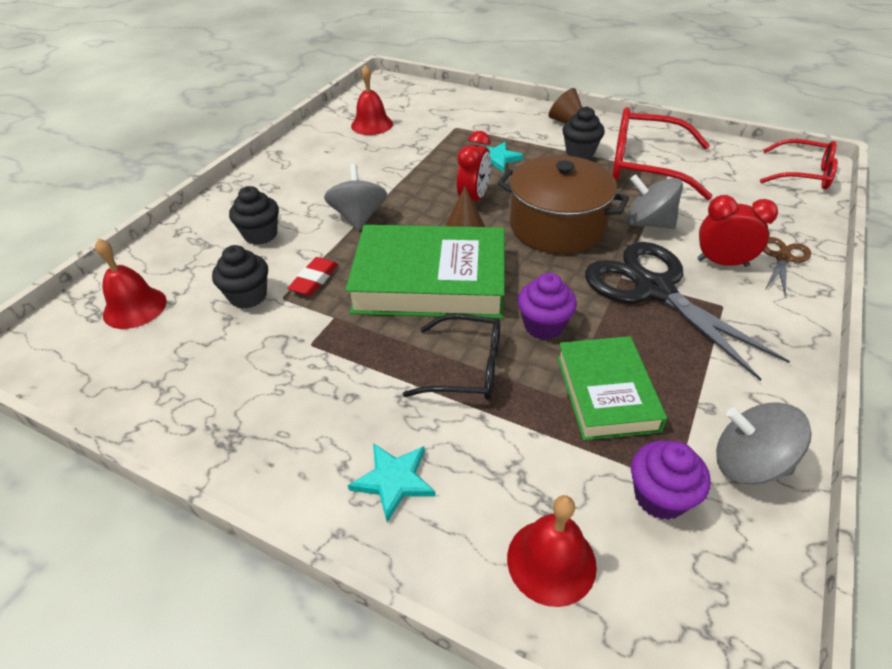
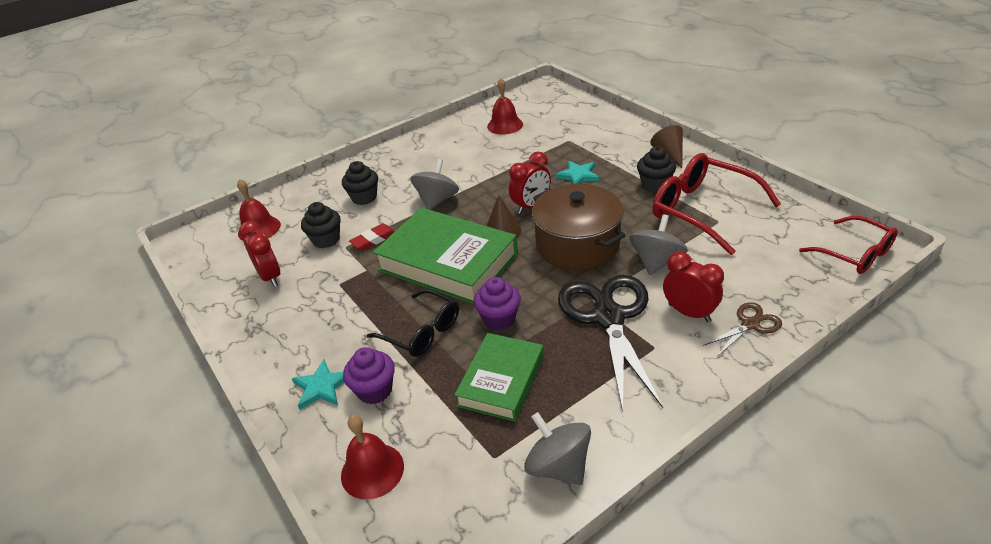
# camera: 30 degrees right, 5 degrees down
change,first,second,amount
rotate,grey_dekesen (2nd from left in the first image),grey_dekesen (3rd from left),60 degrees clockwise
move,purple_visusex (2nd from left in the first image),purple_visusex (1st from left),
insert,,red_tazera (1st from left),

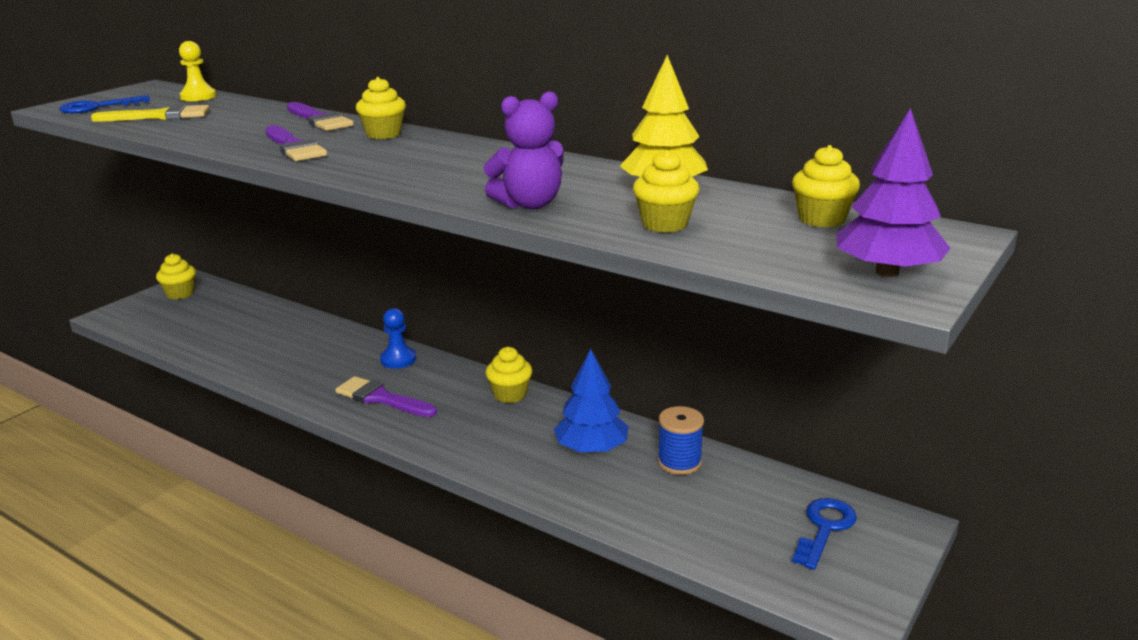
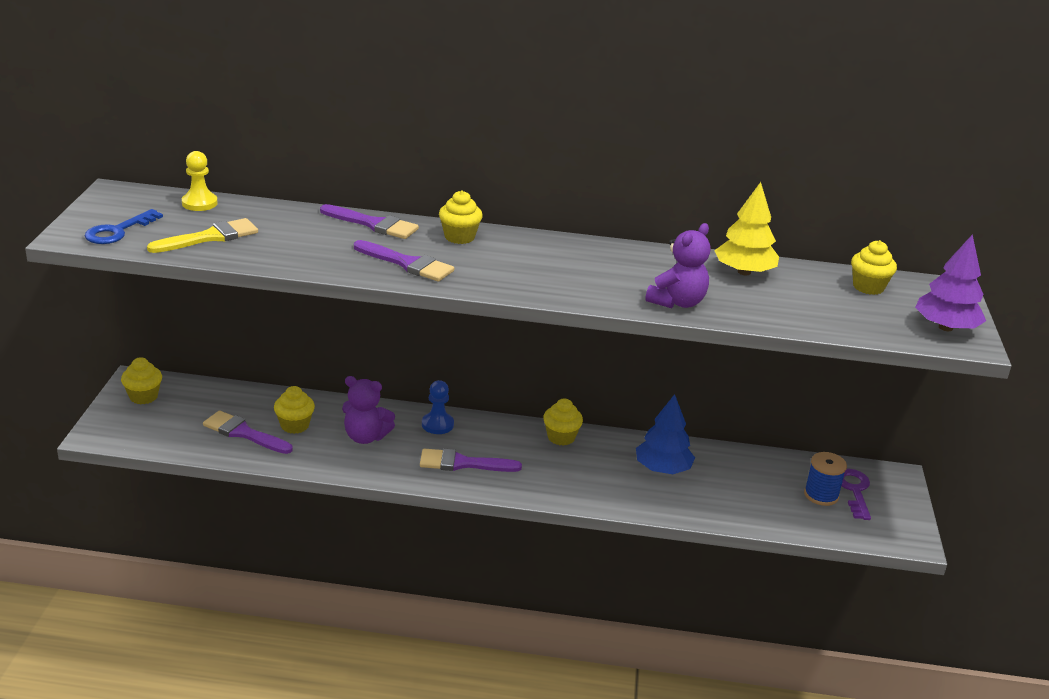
# camera: 30 degrees left, 5 degrees up
change,first,second,amount
move,yellow_visusex (4th from left in the first image),yellow_visusex (2nd from left),
move,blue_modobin,,
recolor,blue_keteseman (2nd from left),purple_keteseman,
insert,,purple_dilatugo (1st from left),
insert,,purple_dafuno (1st from left),

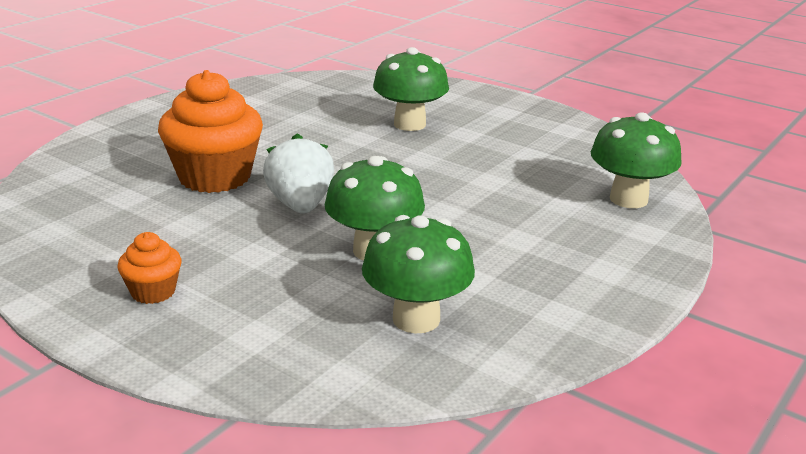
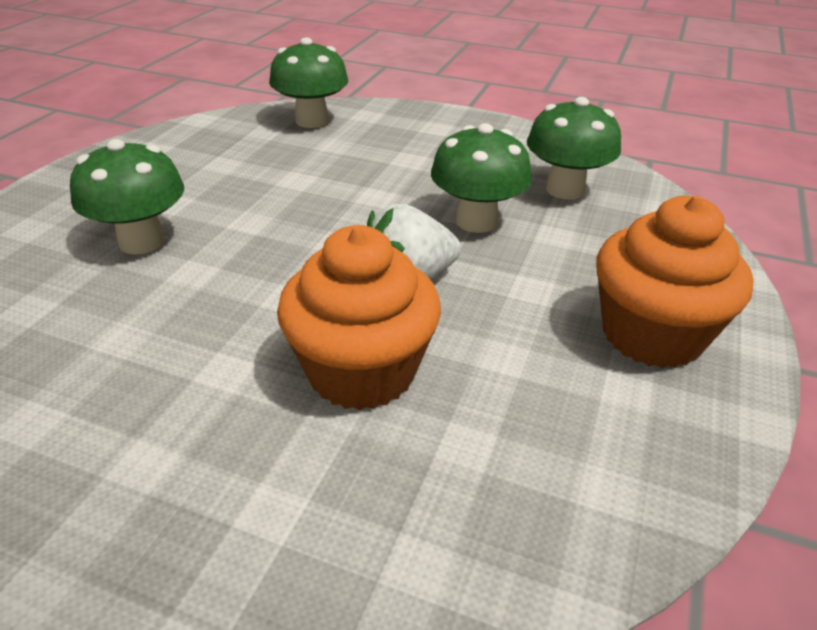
# camera: 105 degrees left, 10 degrees up
change,first,second,amount
resize,orange_visusex (1st from left in the first image),orange_visusex (2nd from left),x2.04

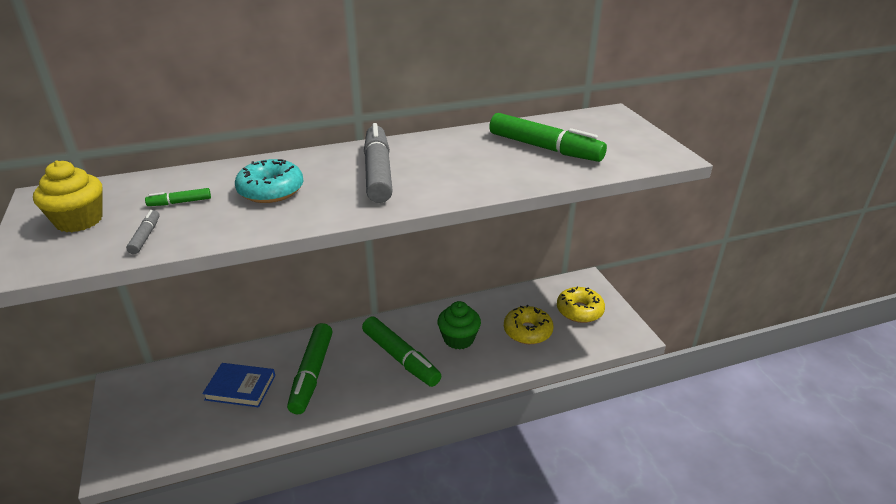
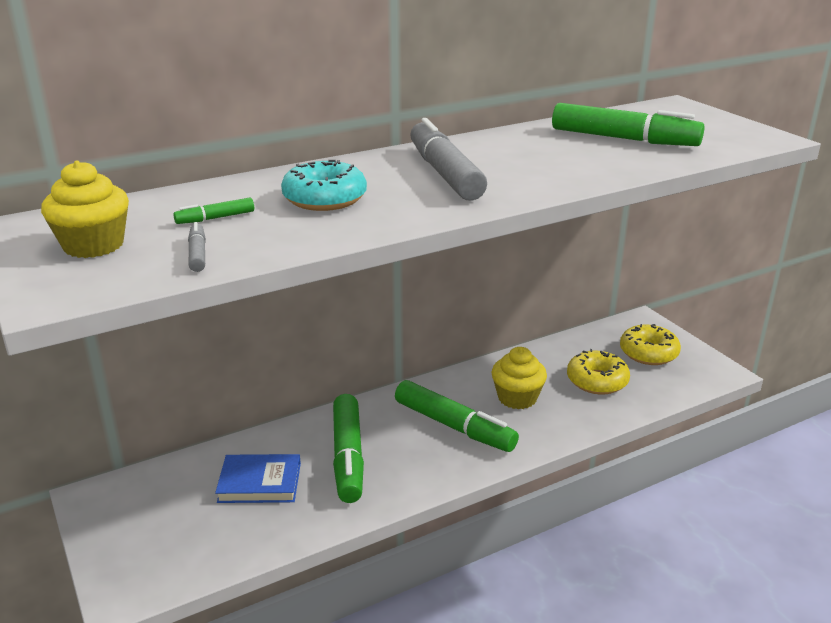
# camera: 10 degrees left, 5 degrees down
change,first,second,amount
recolor,green_visusex,yellow_visusex (2nd from left),

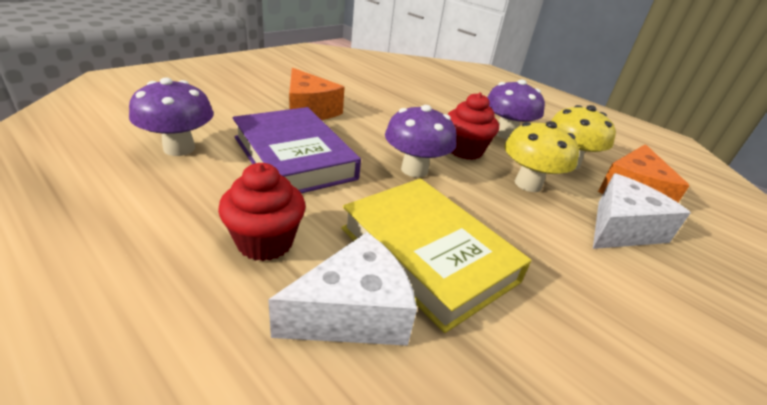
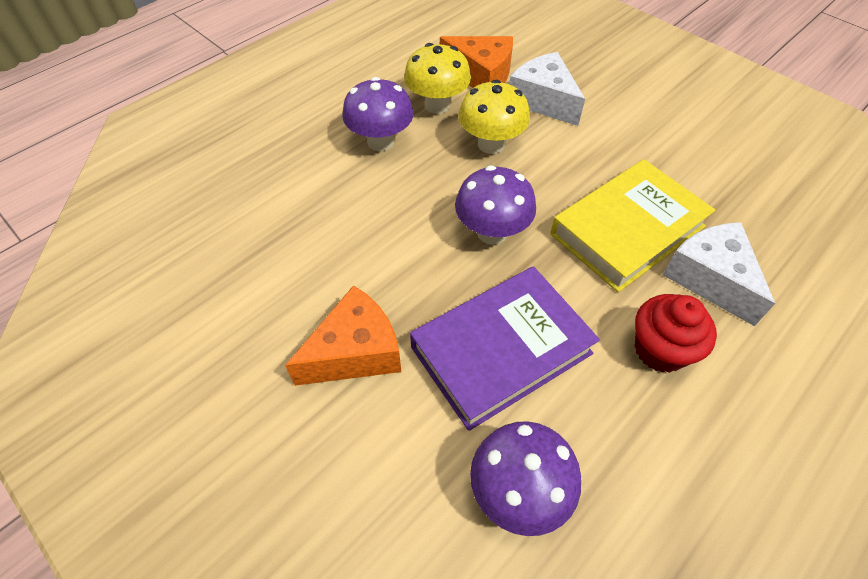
# camera: 85 degrees left, 20 degrees up
change,first,second,amount
delete,red_visusex (2nd from left),,

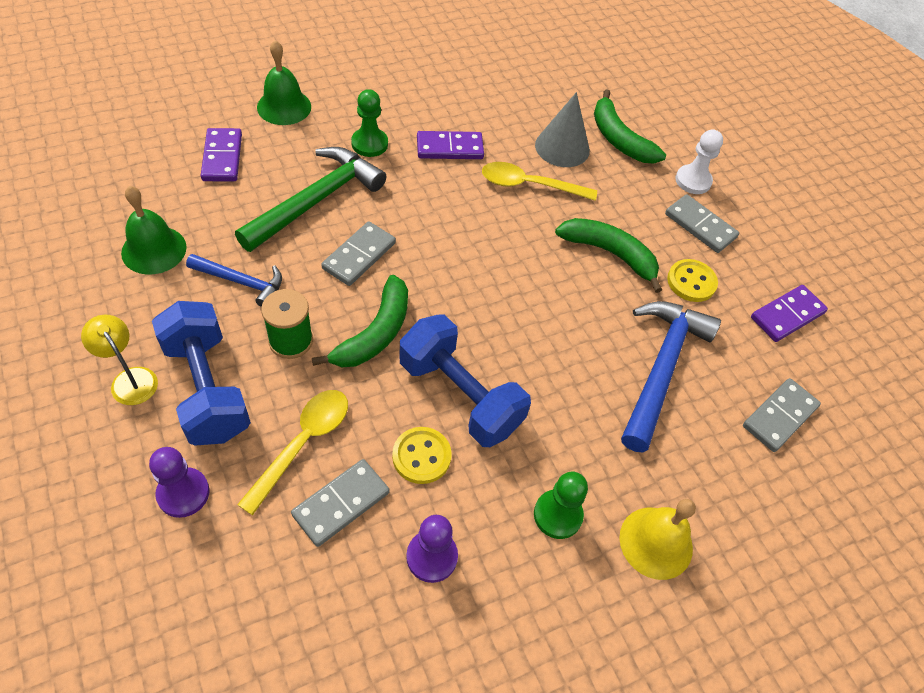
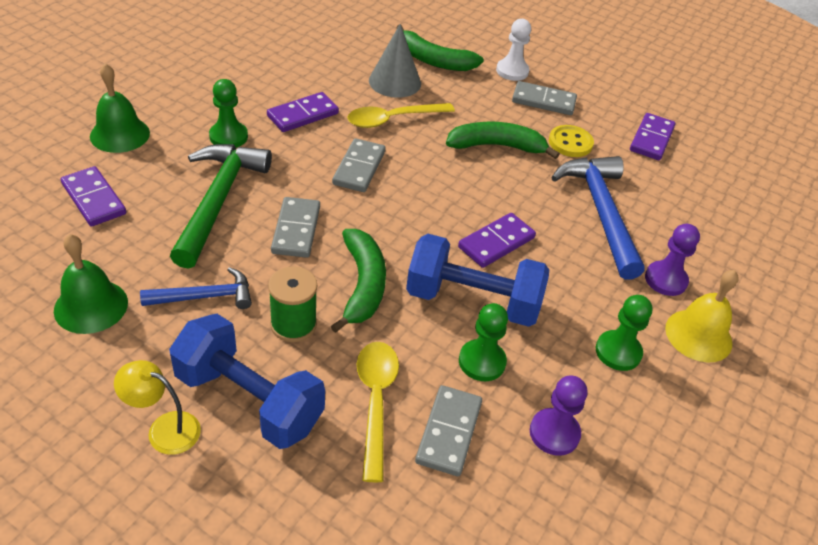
# camera: 30 degrees left, 10 degrees down
change,first,second,amount
move,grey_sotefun (4th from left in the first image),grey_sotefun (2nd from left),
replace,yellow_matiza (1st from left),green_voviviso (2nd from left),
move,purple_voviviso (1st from left in the first image),purple_voviviso (2nd from left),
insert,,purple_sotefun (3rd from left),

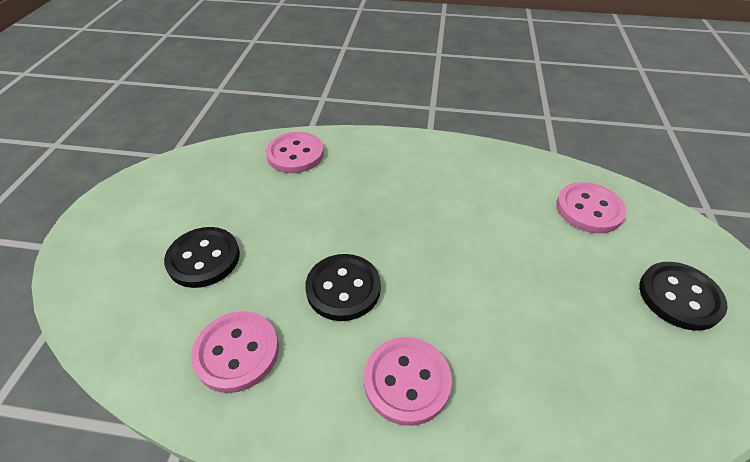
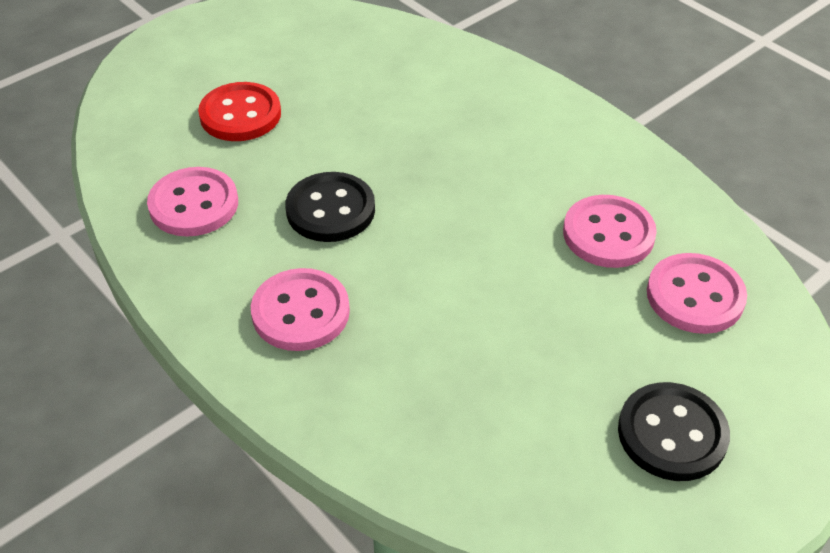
# camera: 40 degrees right, 0 degrees up
change,first,second,amount
move,pink_matiza (2nd from left in the first image),pink_matiza (3rd from left),
recolor,black_matiza (1st from left),red_matiza,

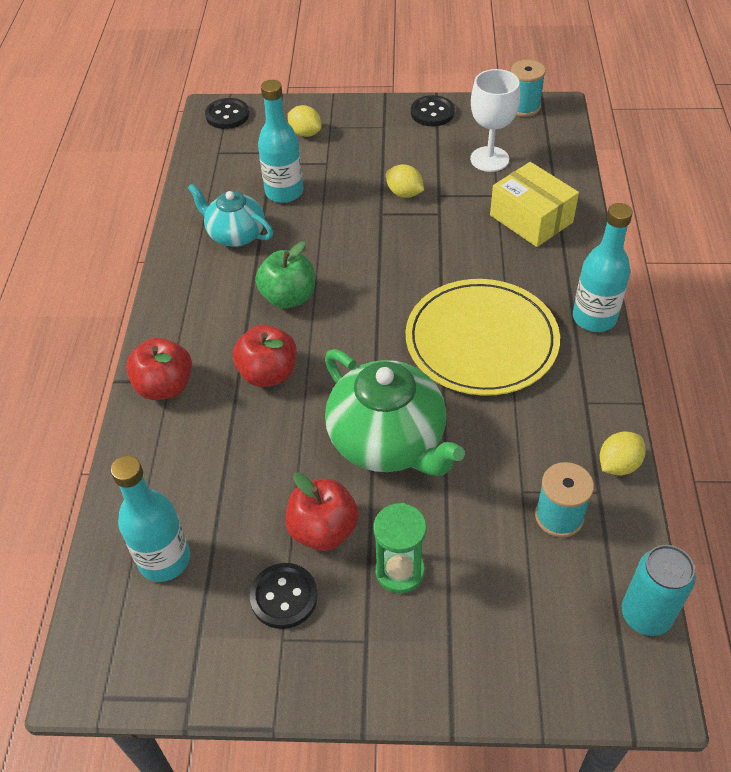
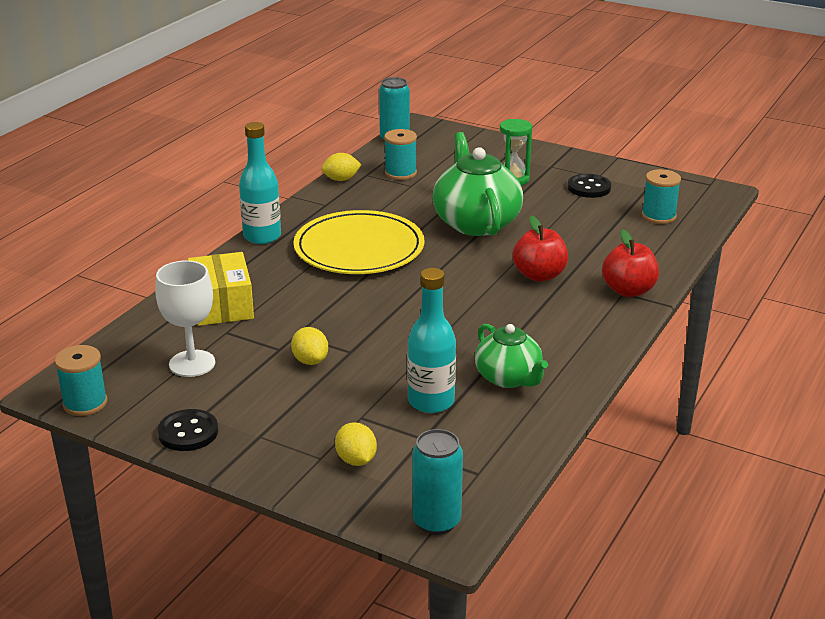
# camera: 155 degrees left, 20 degrees down
change,first,second,amount
replace,black_matiza (1st from left),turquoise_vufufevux (2nd from left),
recolor,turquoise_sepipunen,green_sepipunen (2nd from left),
delete,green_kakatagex,,
replace,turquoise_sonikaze (1st from left),turquoise_modobin (3rd from left),
delete,red_kakatagex (3rd from left),,

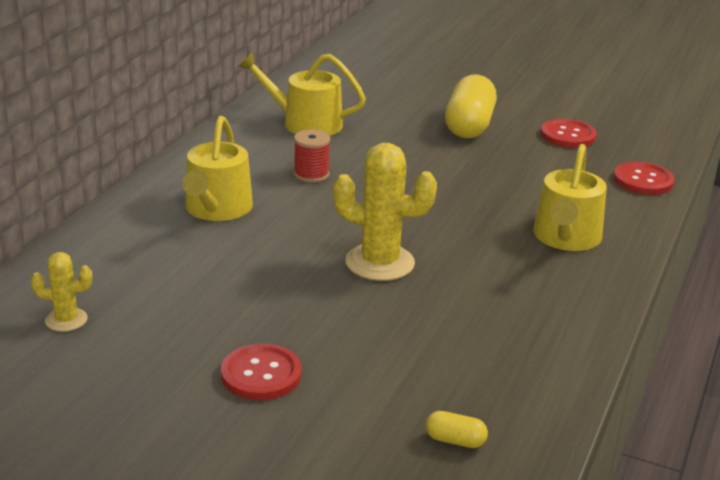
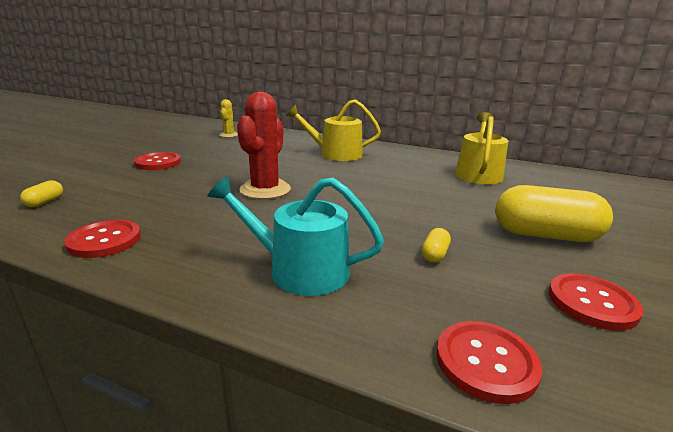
# camera: 90 degrees right, 5 degrees down
change,first,second,amount
delete,red_modobin,,
recolor,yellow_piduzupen (2nd from left),red_piduzupen,
recolor,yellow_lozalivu (3rd from left),turquoise_lozalivu,
insert,,red_matiza (1st from left),
insert,,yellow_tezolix (2nd from left),

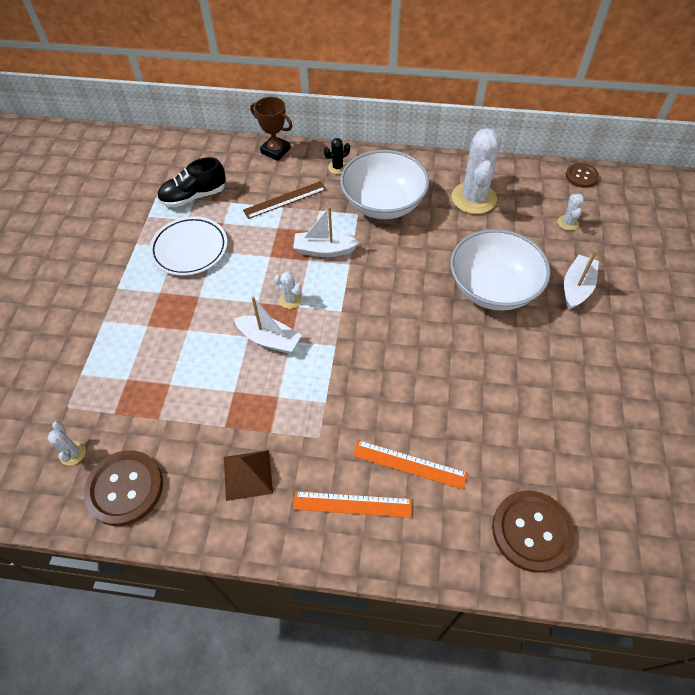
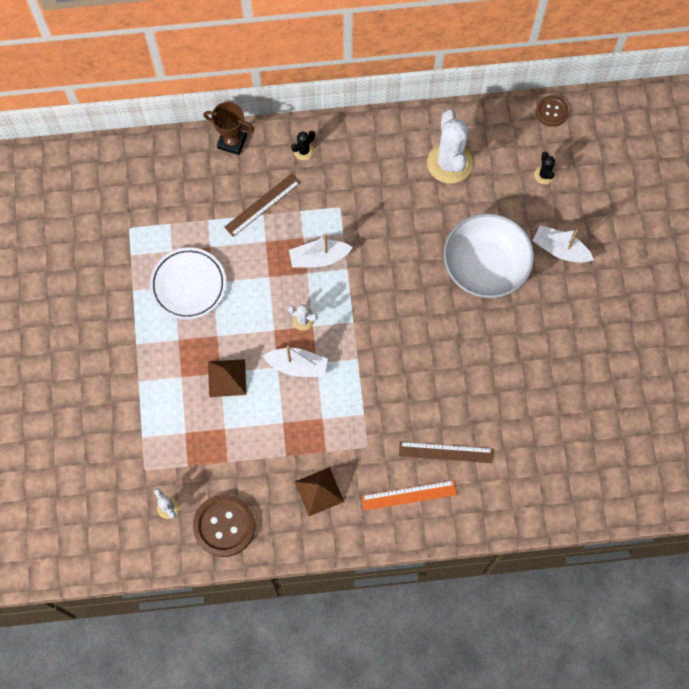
# camera: 15 degrees left, 15 degrees up
change,first,second,amount
delete,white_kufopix (1st from left),,
delete,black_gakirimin,,
recolor,white_piduzupen (4th from left),black_piduzupen (2nd from left),
rotate,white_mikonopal (3rd from left),,75 degrees counterclockwise
recolor,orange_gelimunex (2nd from left),brown_gelimunex (2nd from left),
delete,brown_matiza (2nd from left),,
insert,,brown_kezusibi (1st from left),

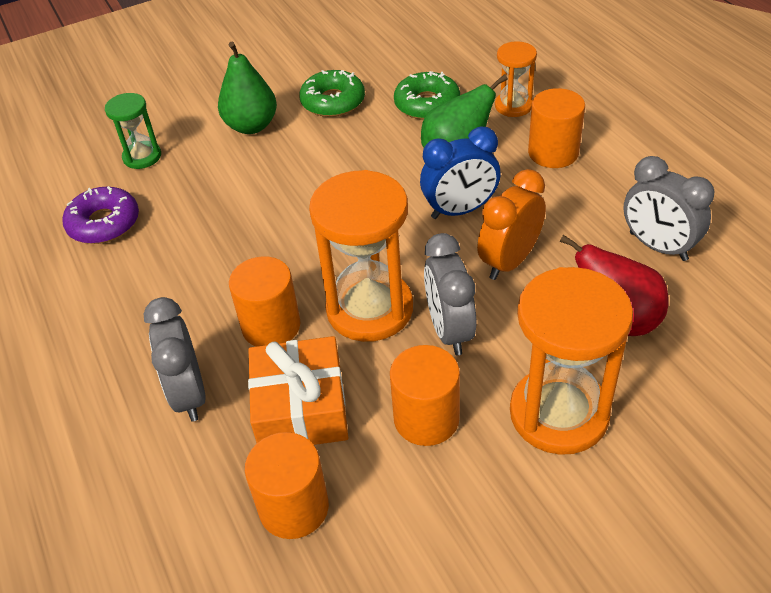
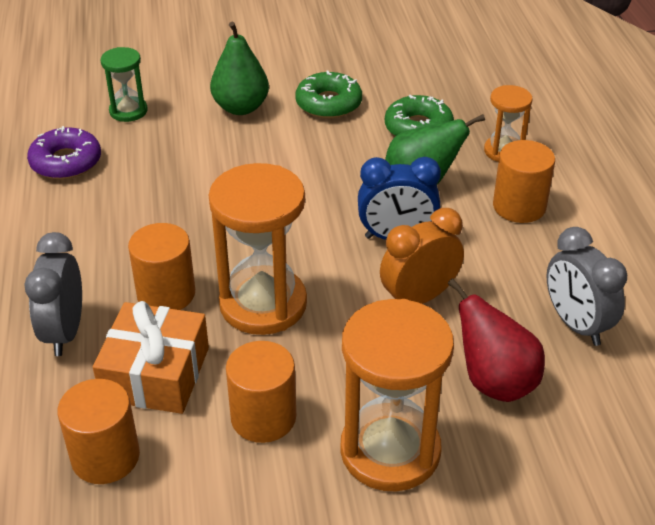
# camera: 15 degrees right, 5 degrees down
change,first,second,amount
delete,grey_tazera (2nd from left),,

